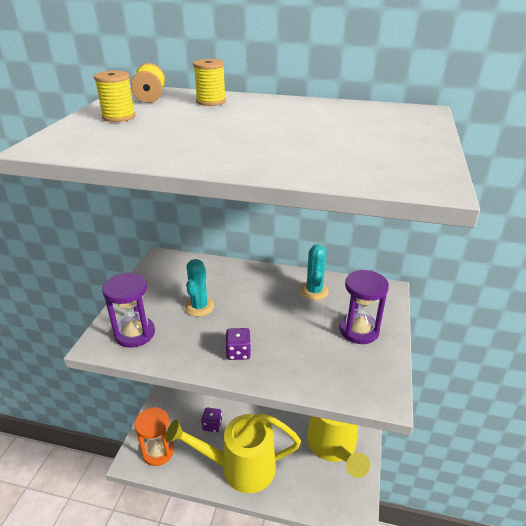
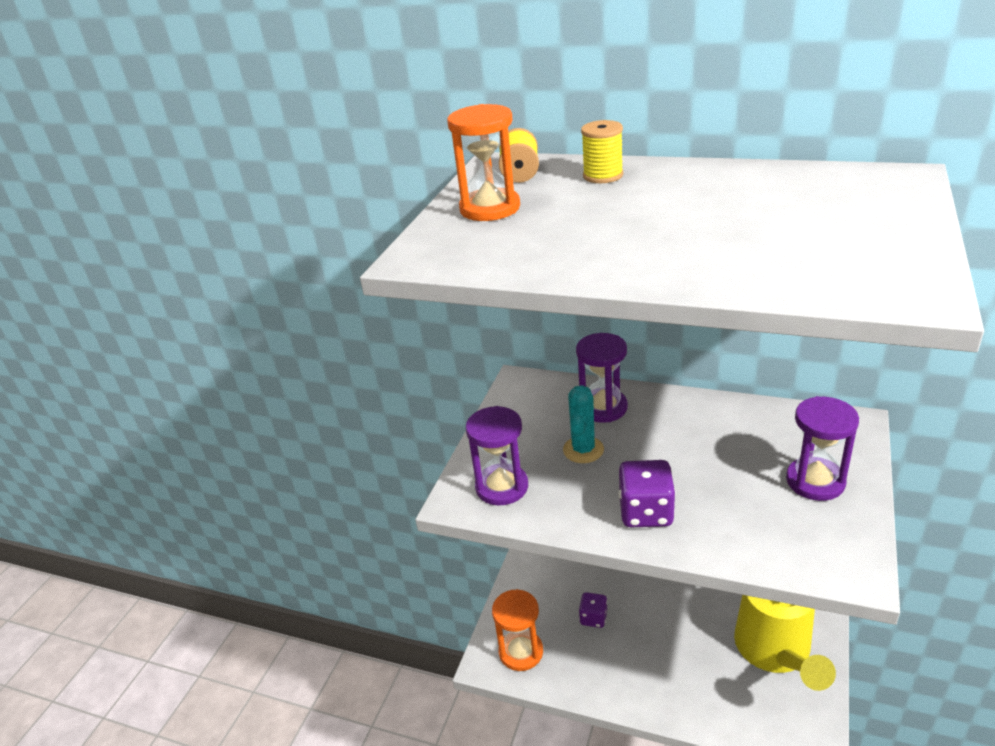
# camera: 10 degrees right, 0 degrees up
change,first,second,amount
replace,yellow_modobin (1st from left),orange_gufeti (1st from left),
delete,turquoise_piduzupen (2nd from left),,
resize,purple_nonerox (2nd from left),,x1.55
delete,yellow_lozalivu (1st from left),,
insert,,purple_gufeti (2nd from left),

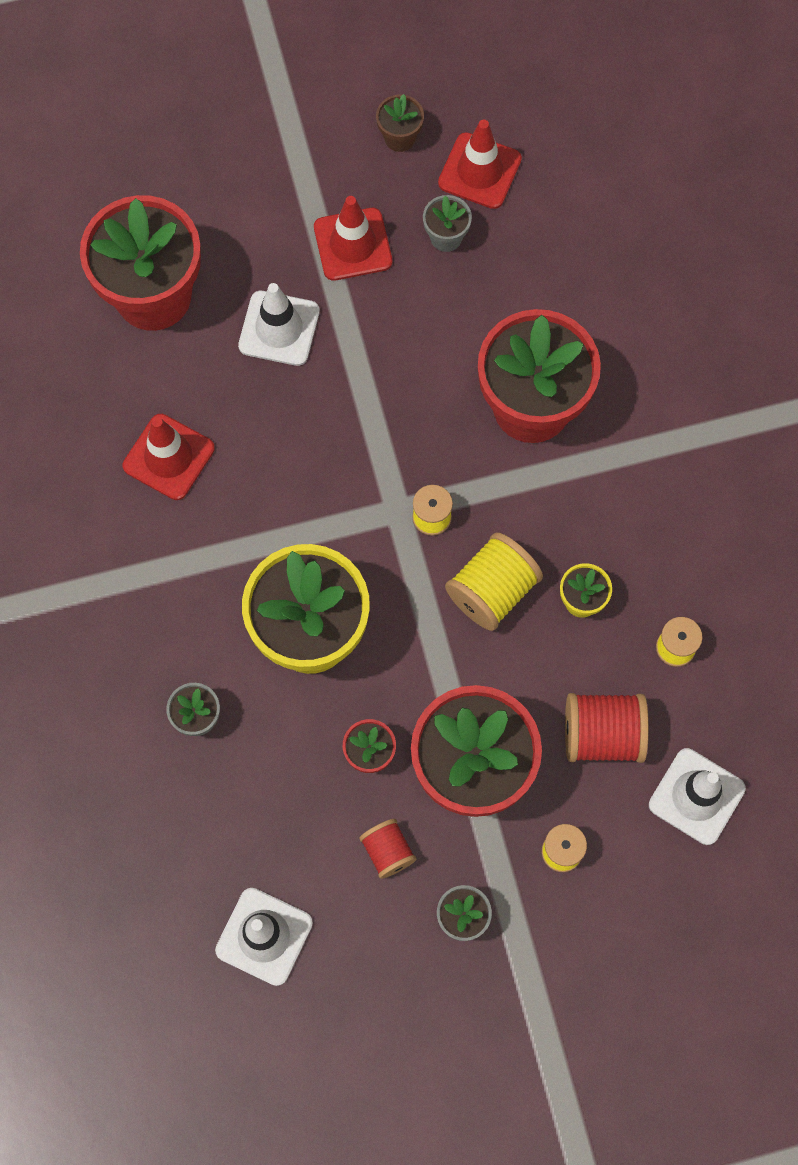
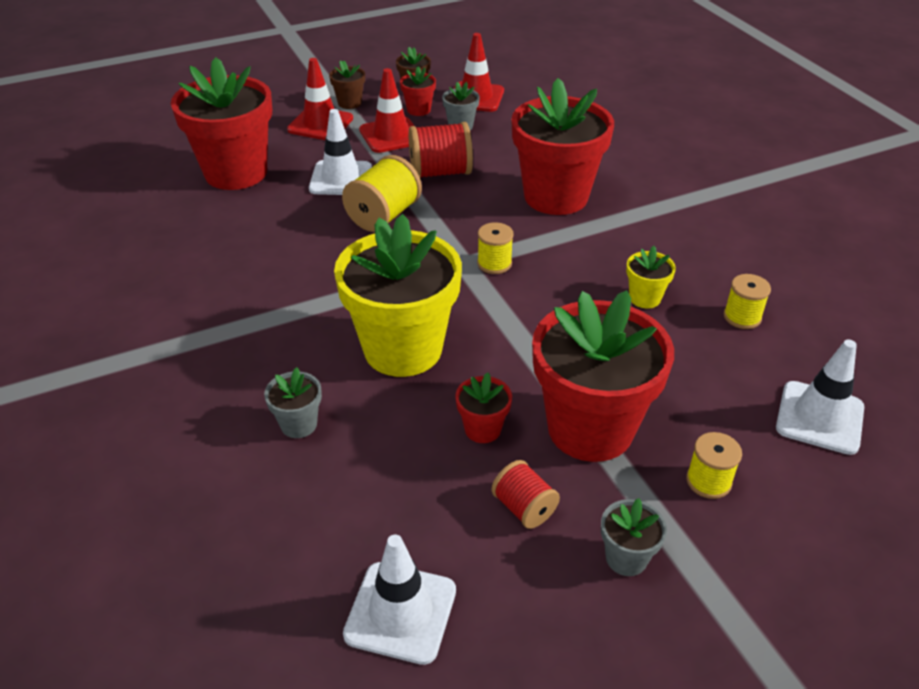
# camera: 10 degrees left, 30 degrees down
change,first,second,amount
move,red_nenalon (1st from left),,
move,yellow_modobin (2nd from left in the first image),yellow_modobin (1st from left),
move,red_modobin (2nd from left in the first image),red_modobin (1st from left),
insert,,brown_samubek (1st from left),
insert,,red_samubek (2nd from left),

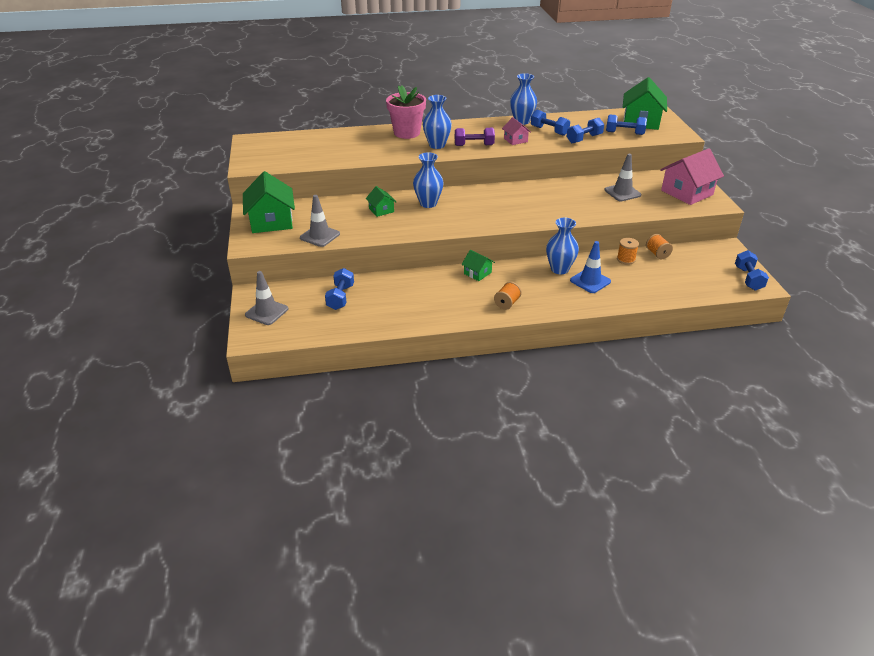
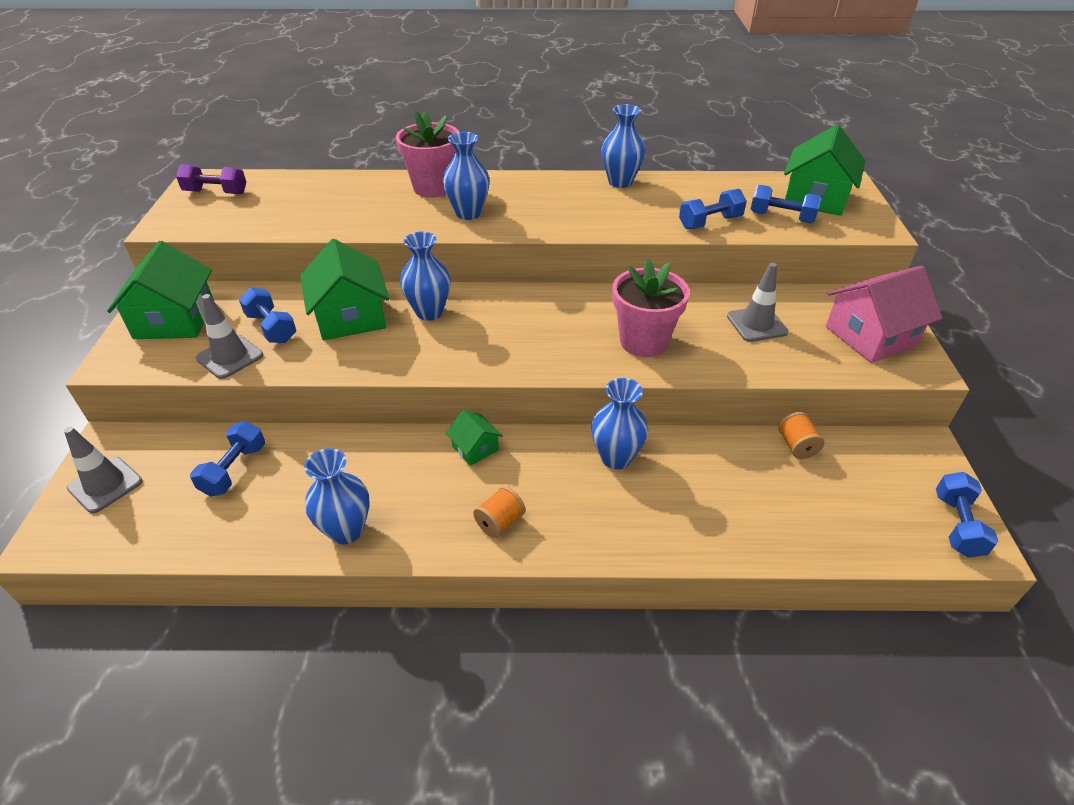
# camera: 10 degrees right, 5 degrees up
change,first,second,amount
move,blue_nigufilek (2nd from left),,
delete,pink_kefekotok (1st from left),,
move,purple_nigufilek,,
resize,green_kefekotok (2nd from left),,x1.97
delete,orange_modobin (2nd from left),,
delete,blue_nenalon,,
insert,,pink_samubek (2nd from left),
insert,,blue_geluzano (1st from left),

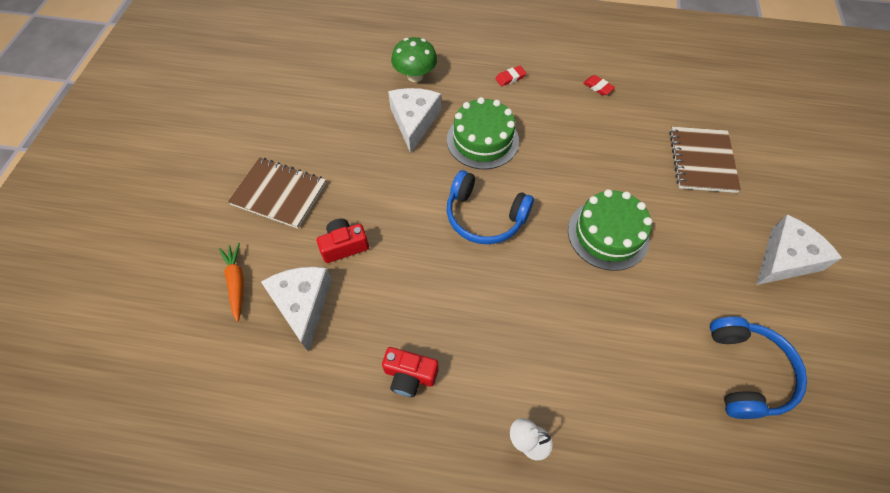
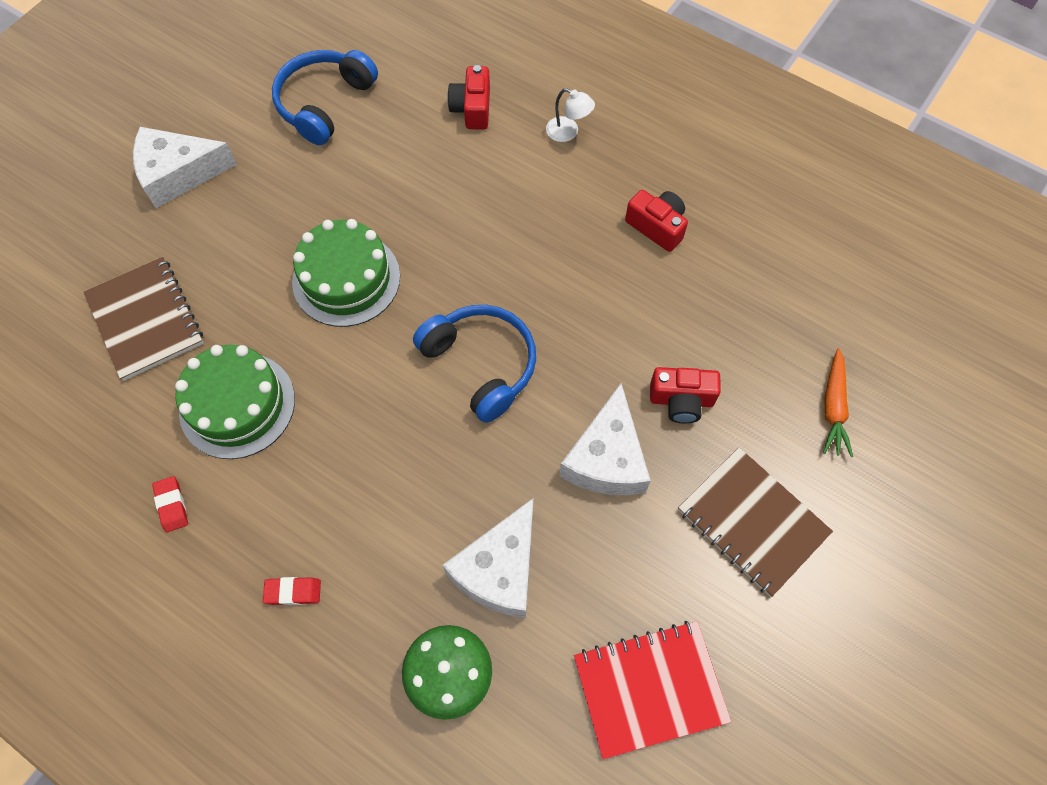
# camera: 155 degrees left, 5 degrees up
change,first,second,amount
move,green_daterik (1st from left),,
rotate,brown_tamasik (2nd from left in the first image),brown_tamasik (1st from left),60 degrees counterclockwise
move,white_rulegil (1st from left in the first image),white_rulegil (3rd from left),
insert,,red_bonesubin (1st from left),
insert,,red_tamasik,

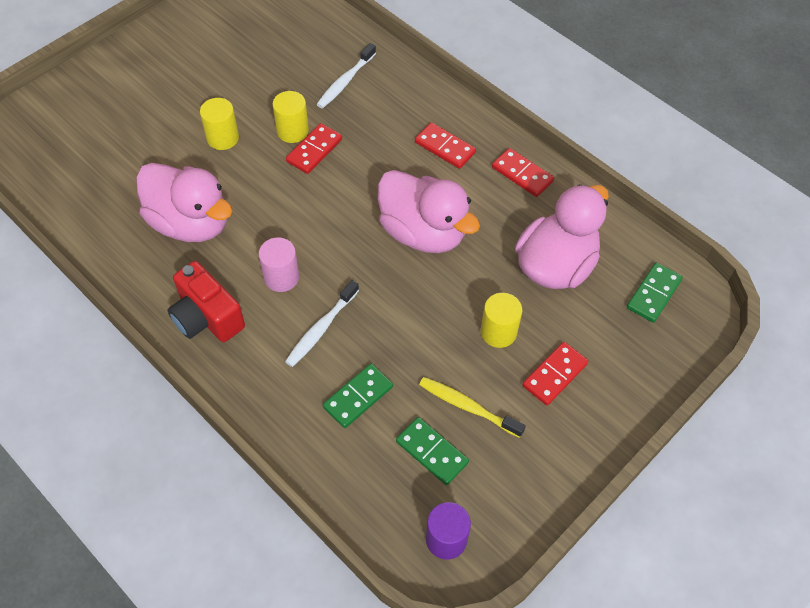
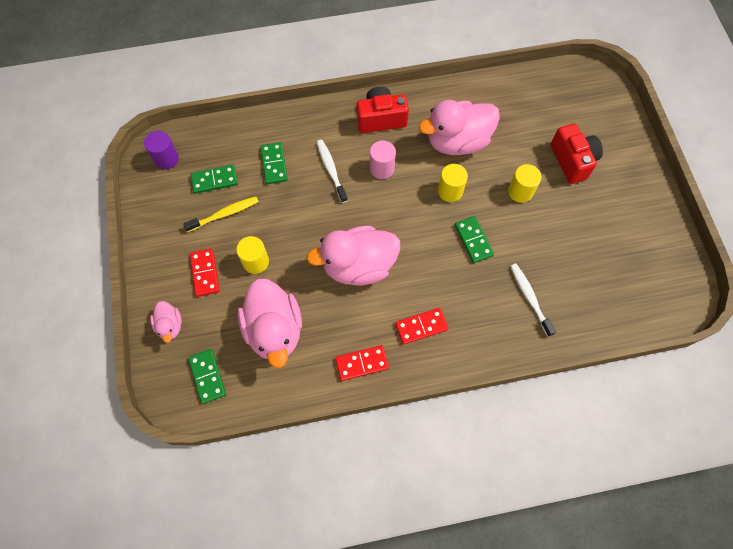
# camera: 125 degrees right, 10 degrees up
change,first,second,amount
move,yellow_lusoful (2nd from left),,
recolor,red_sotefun (1st from left),green_sotefun (4th from left),
insert,,red_bonesubin (2nd from left),
insert,,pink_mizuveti (1st from left),

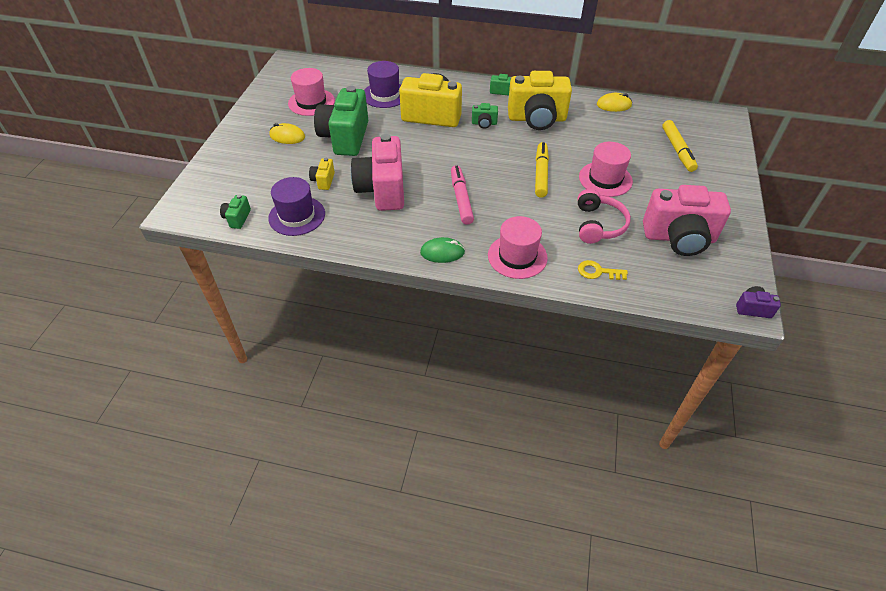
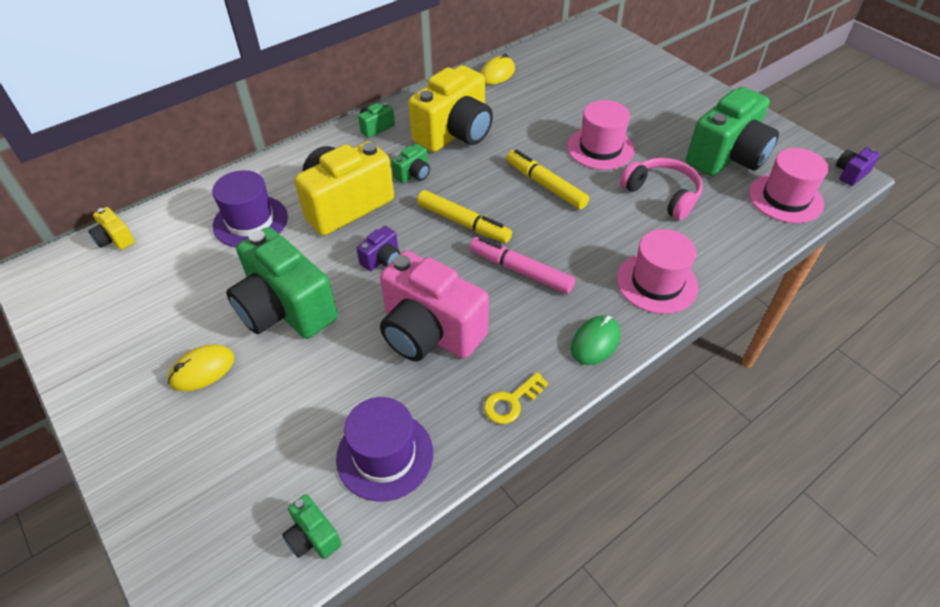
# camera: 50 degrees left, 0 degrees up
change,first,second,amount
move,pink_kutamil (1st from left in the first image),pink_kutamil (3rd from left),
move,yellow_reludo (2nd from left in the first image),yellow_reludo (1st from left),
move,yellow_bonesubin (1st from left),,
recolor,pink_bonesubin (2nd from left),green_bonesubin (5th from left),
move,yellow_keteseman,,
insert,,purple_bonesubin (1st from left),

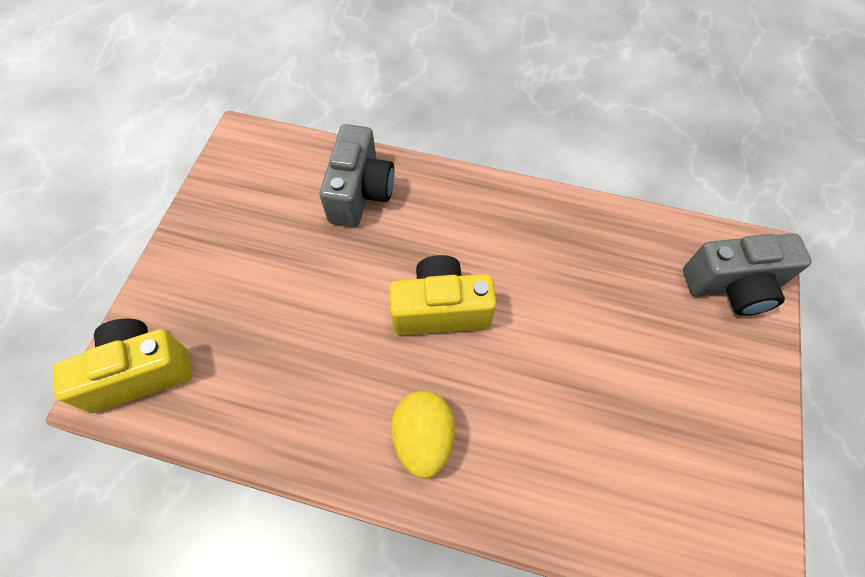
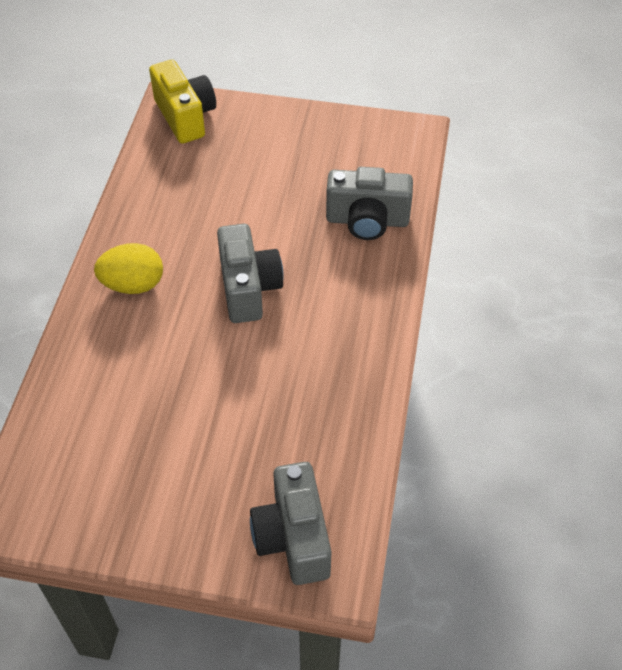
# camera: 85 degrees right, 10 degrees down
change,first,second,amount
recolor,yellow_bonesubin (2nd from left),grey_bonesubin (1st from left),

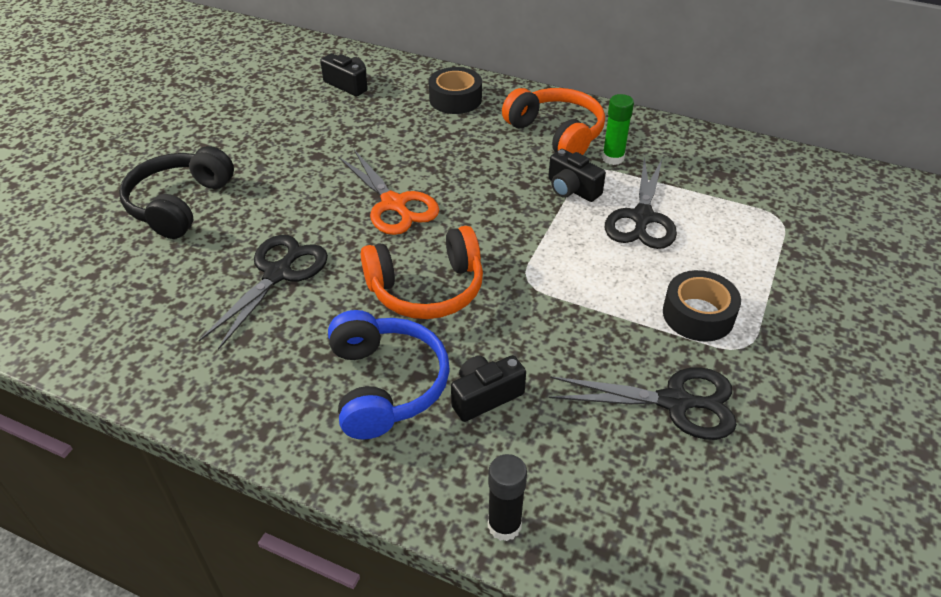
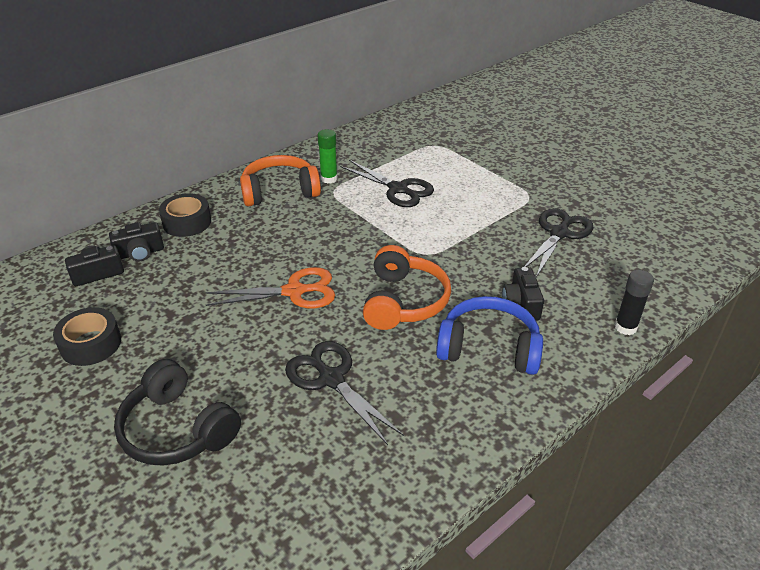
# camera: 65 degrees left, 5 degrees down
change,first,second,amount
move,black_bonesubin (3rd from left in the first image),black_bonesubin (2nd from left),
move,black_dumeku (2nd from left in the first image),black_dumeku (1st from left),

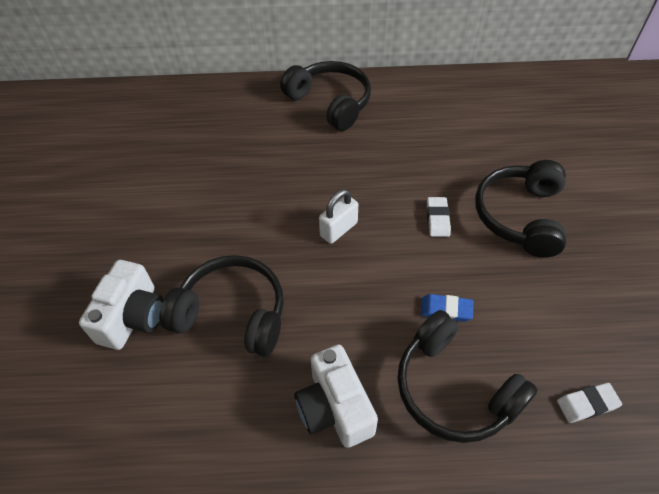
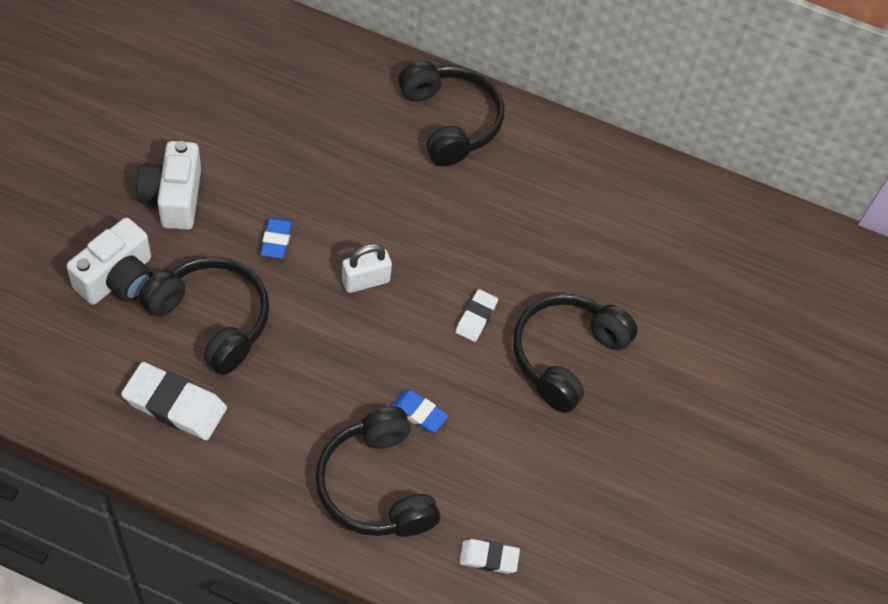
# camera: 15 degrees right, 5 degrees up
change,first,second,amount
move,white_bonesubin (2nd from left),,
insert,,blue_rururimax (1st from left),
insert,,white_rururimax (1st from left),

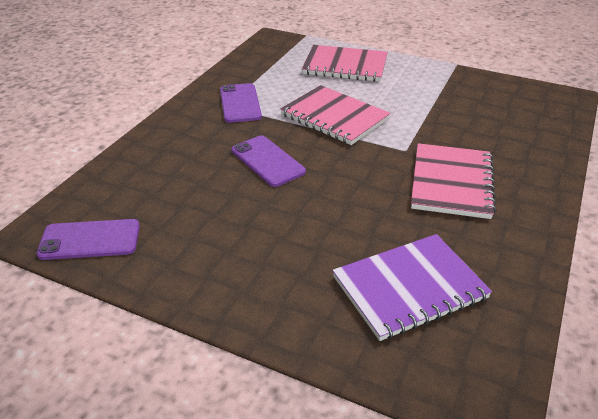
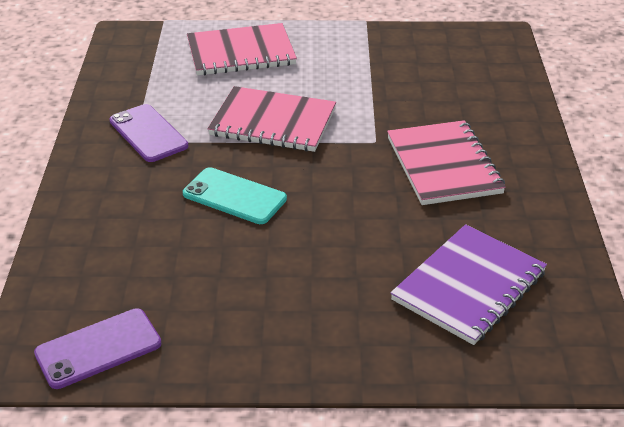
# camera: 25 degrees left, 0 degrees up
change,first,second,amount
recolor,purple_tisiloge (3rd from left),turquoise_tisiloge,

